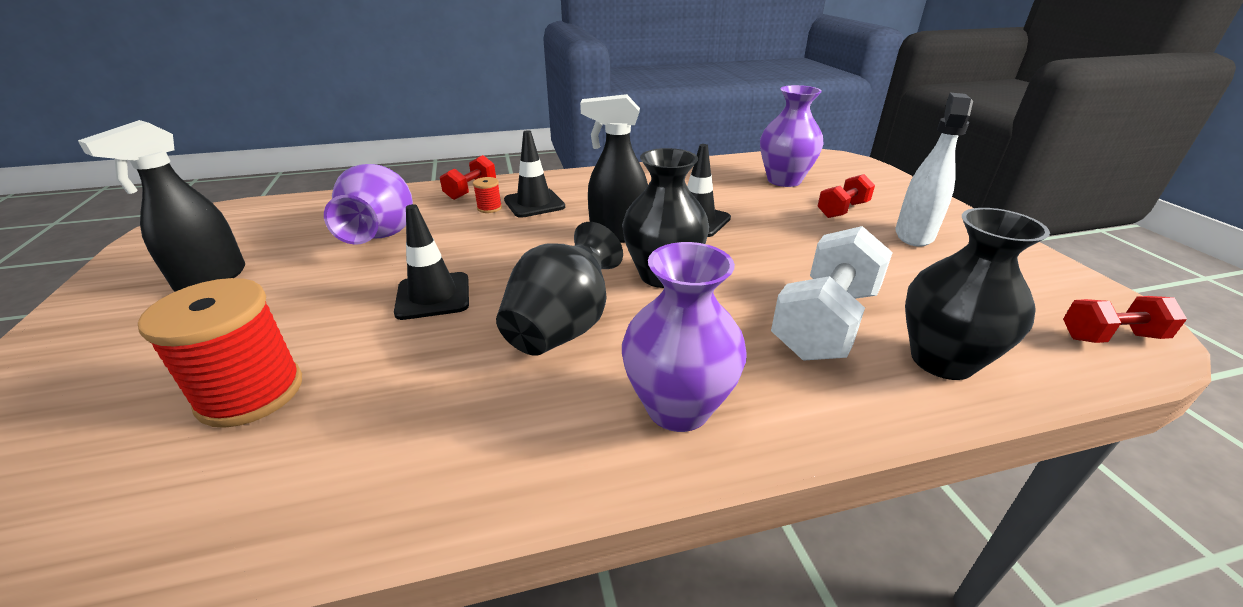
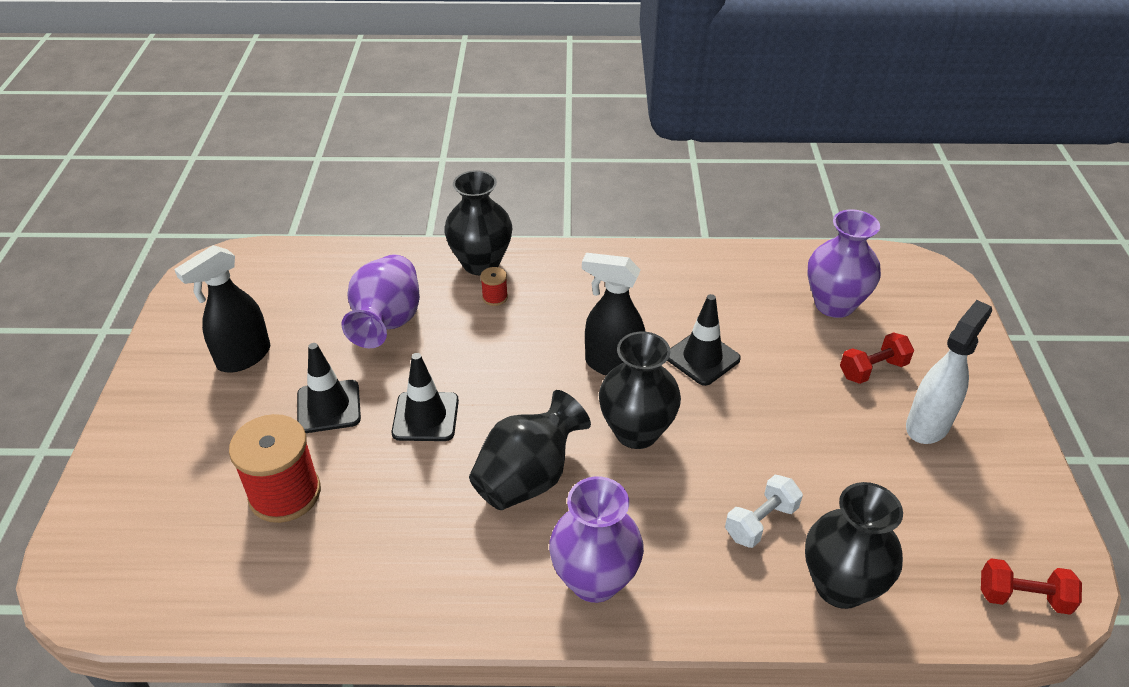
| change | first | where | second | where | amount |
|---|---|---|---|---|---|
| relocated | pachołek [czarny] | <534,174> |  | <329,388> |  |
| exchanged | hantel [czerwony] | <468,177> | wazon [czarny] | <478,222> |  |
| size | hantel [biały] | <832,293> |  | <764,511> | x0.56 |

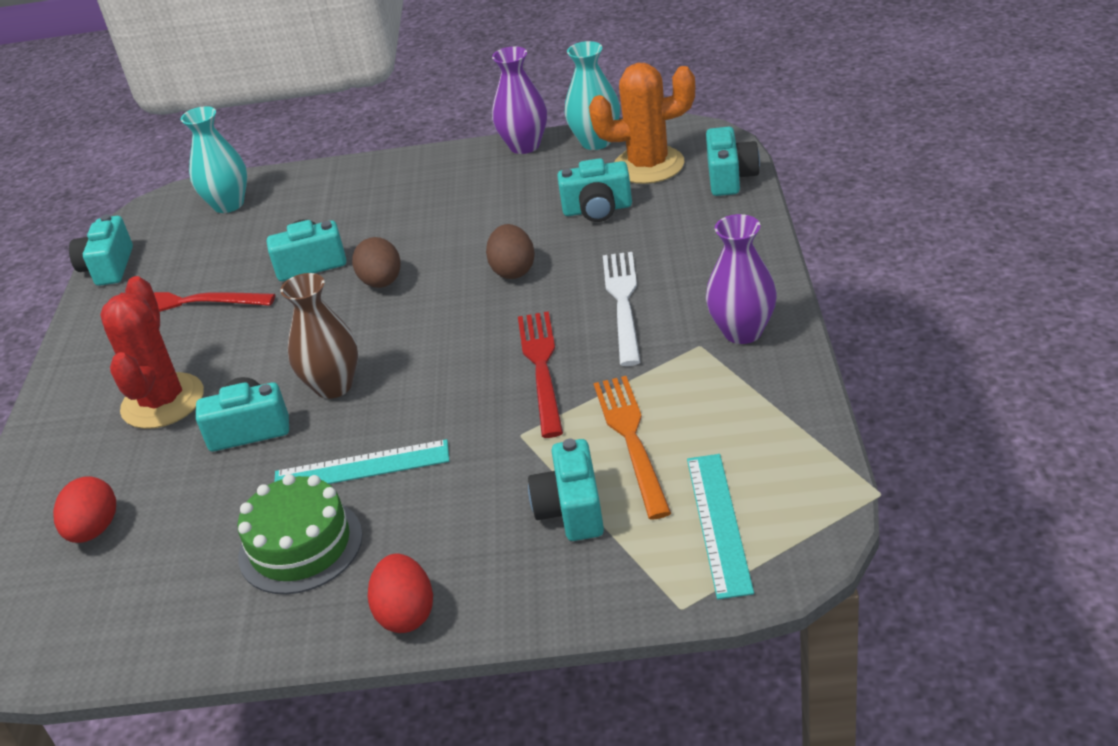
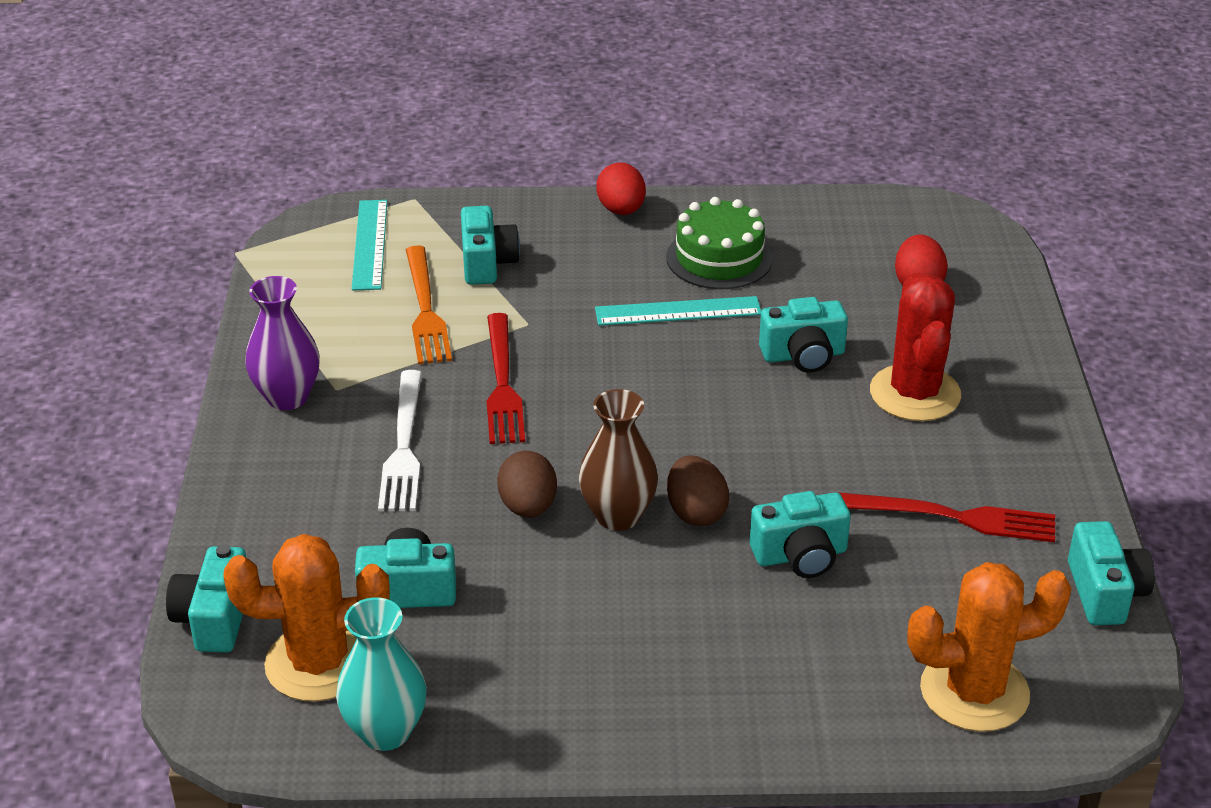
| change | first | where | second | where | amount |
|---|---|---|---|---|---|
| missing | wazon [fioletowy] | <519,100> |  |  |  |
| exchanged | wazon [turkusowy] | <214,159> | kaktus [pomarańczowy] | <989,647> |  |
| relocated | wazon [brązowy] | <319,336> |  | <618,460> |  |

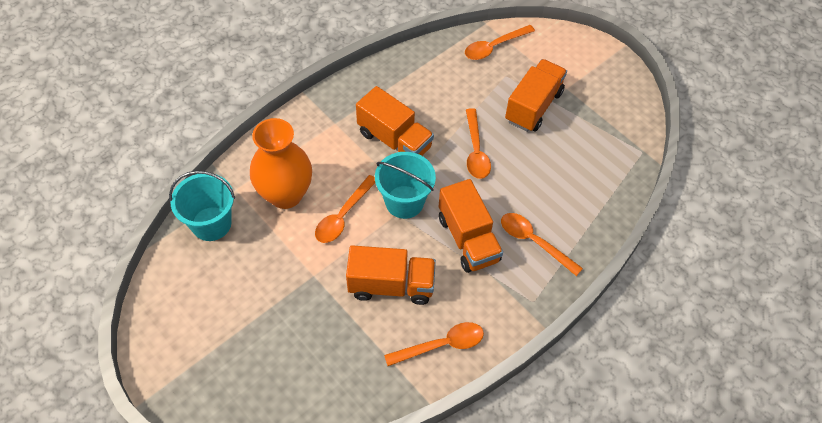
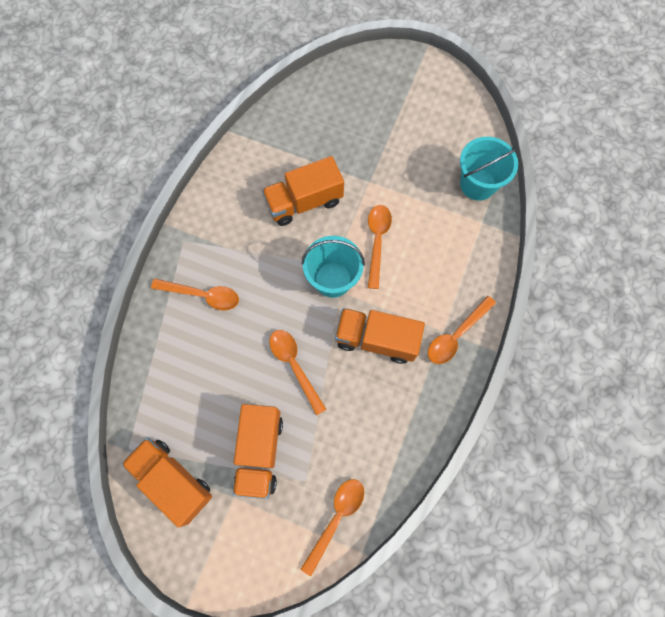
| change | first | where | second | where | amount |
|---|---|---|---|---|---|
| missing | wazon [pomarańczowy] | <281,163> |  |  |  |
| relocated | ciężarówka [pomarańczowy] | <470,226> |  | <166,483> |  |
| relocated | łyżka [pomarańczowy] | <434,344> |  | <462,330> |  |

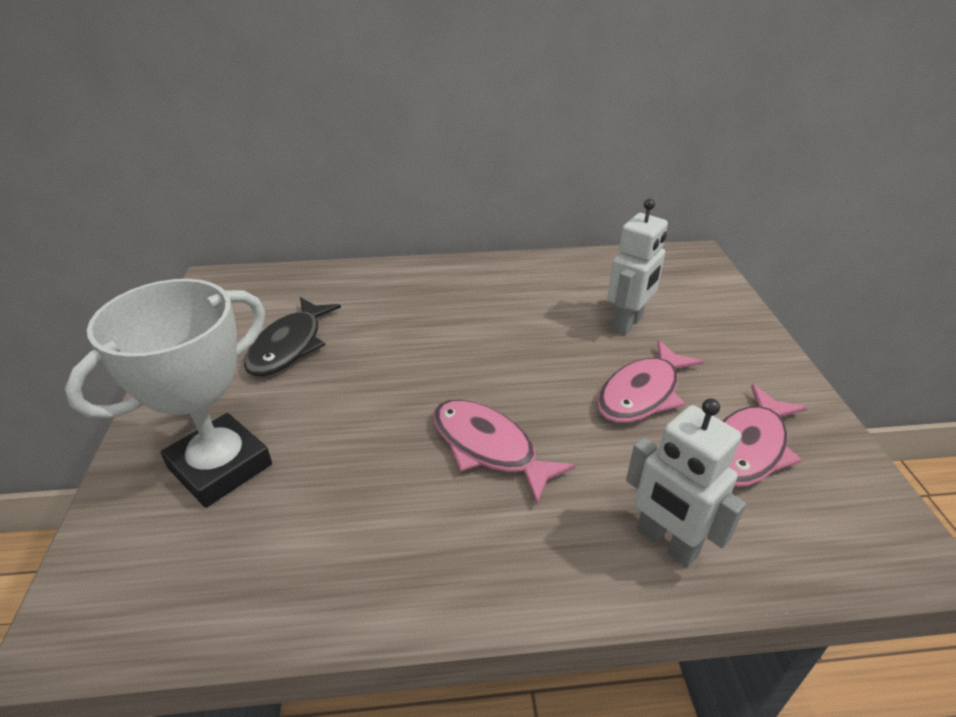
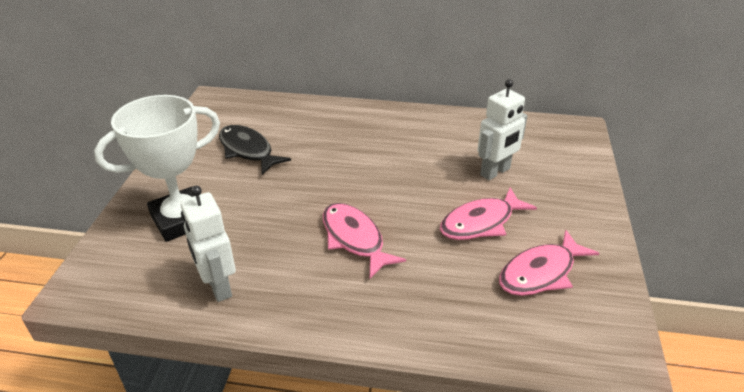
| change | first | where | second | where | amount |
|---|---|---|---|---|---|
| spun | ryba [czarny] | <292,336> |  | <255,150> | 105 degrees clockwise |
| relocated | robot [biały] | <686,483> |  | <208,244> |  |

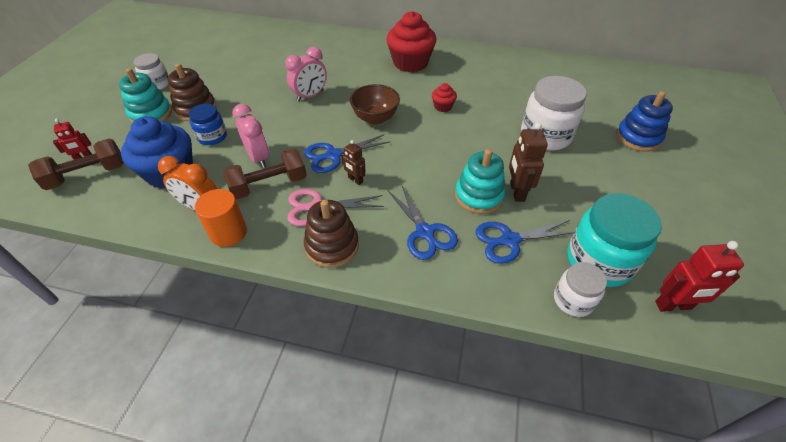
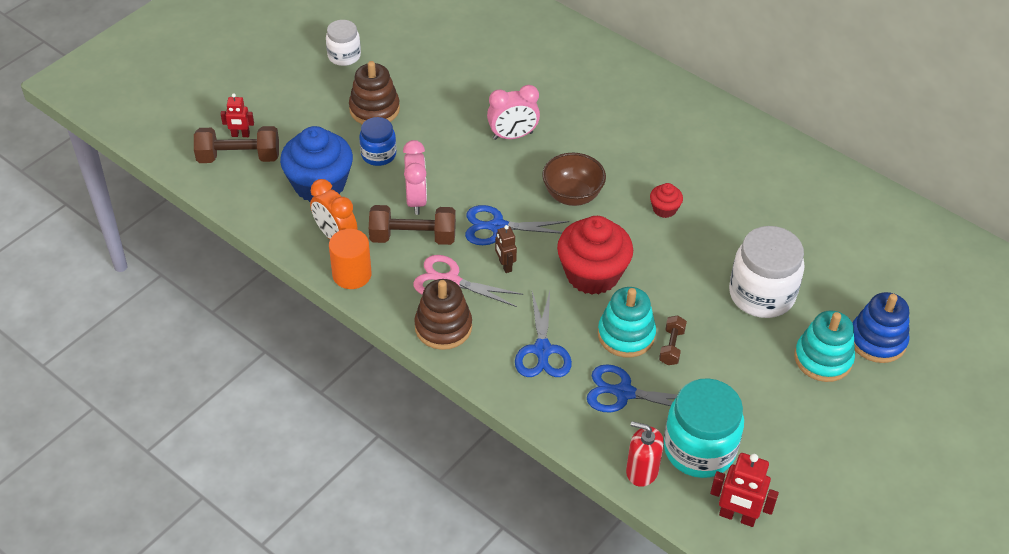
| change | first | where | second | where | amount |
|---|---|---|---|---|---|
| relocated | muffinka [czerwony] | <411,41> |  | <595,255> |  |
| relocated | zabawka nakładanka [turkusowy] | <145,95> |  | <824,346> |  |
| exchanged | robot [brązowy] | <528,162> | hantel [brązowy] | <673,340> |  |
| exchanged | słoik [biały] | <580,289> | dozownik mydła [czerwony] | <645,454> |  |

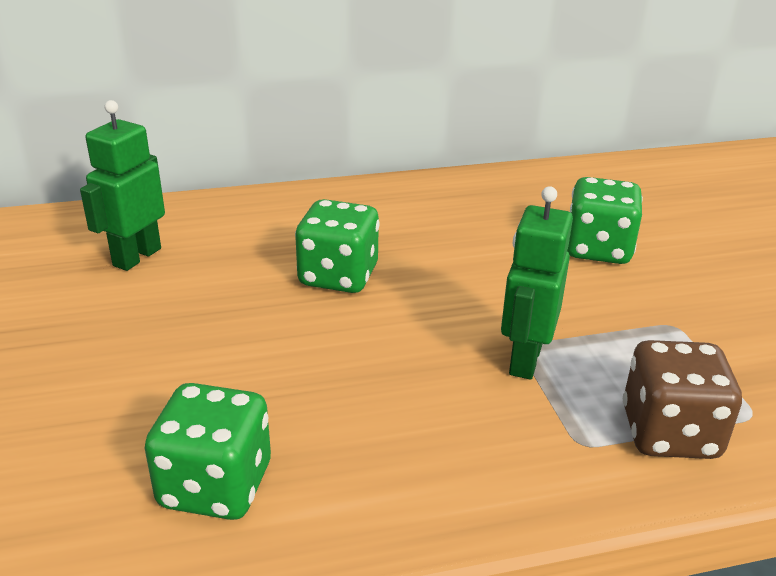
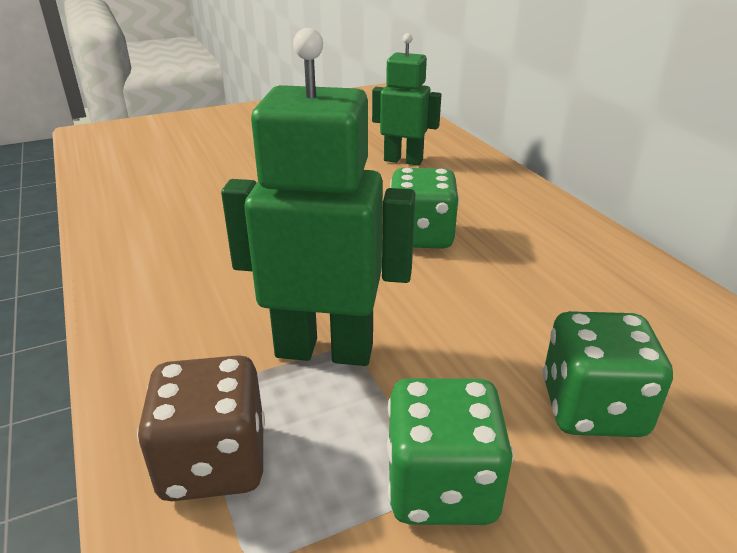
| change | first | where | second | where | amount |
|---|---|---|---|---|---|
| size | robot [zielony] | <537,283> |  | <318,197> | x1.52 |
| relocated | kostka do gry [zielony] | <208,451> |  | <450,451> |  |

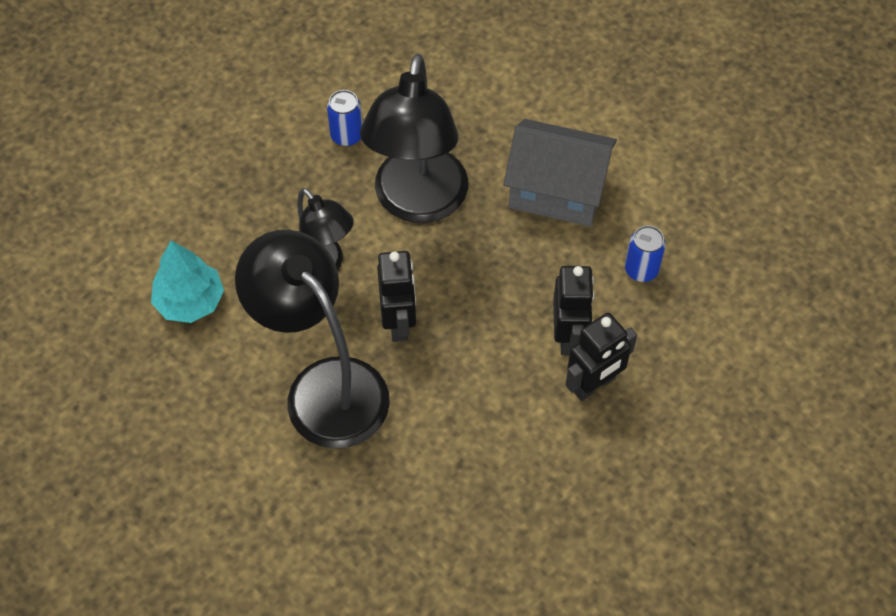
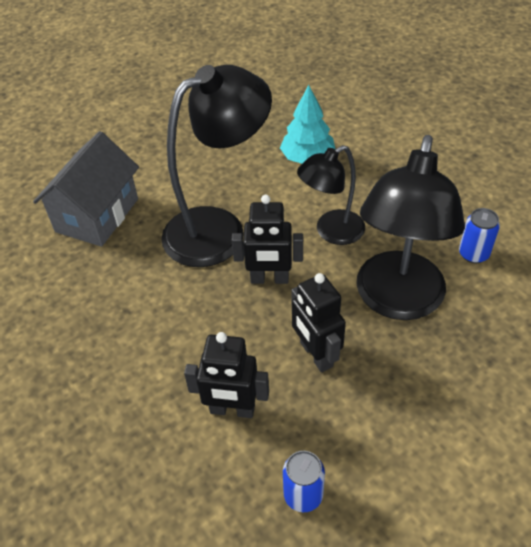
| change | first | where | second | where | amount |
|---|---|---|---|---|---|
| spun | lampka [czarny] | <414,138> |  | <410,227> | 90 degrees counterclockwise |
| relocated | domek [szary] | <560,173> |  | <86,189> |  |
| relocated | robot [czarny] | <601,357> |  | <318,322> |  |

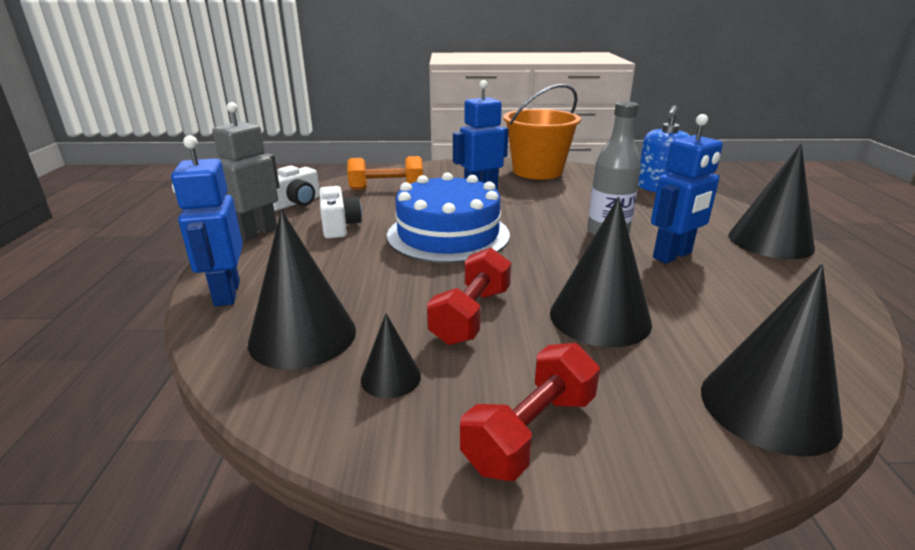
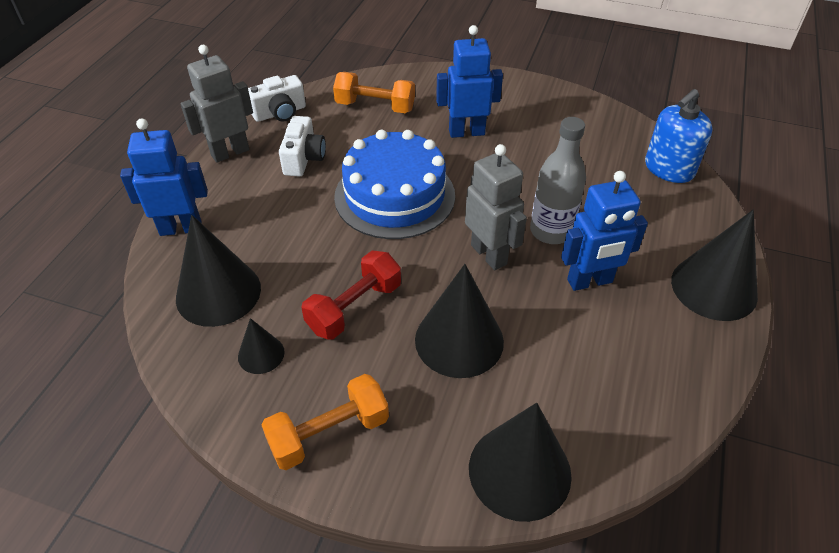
| change | first | where | second | where | amount |
|---|---|---|---|---|---|
| missing | wiadro [pomarańczowy] | <542,132> |  |  |  |
| spun | robot [niebieski] | <207,220> |  | <164,177> | 75 degrees clockwise |
| colour | hantel [czerwony] | <530,412> | hantel [pomarańczowy] | <325,422> |  |
| appeared |  |  | robot [szary] | <496,207> |  |

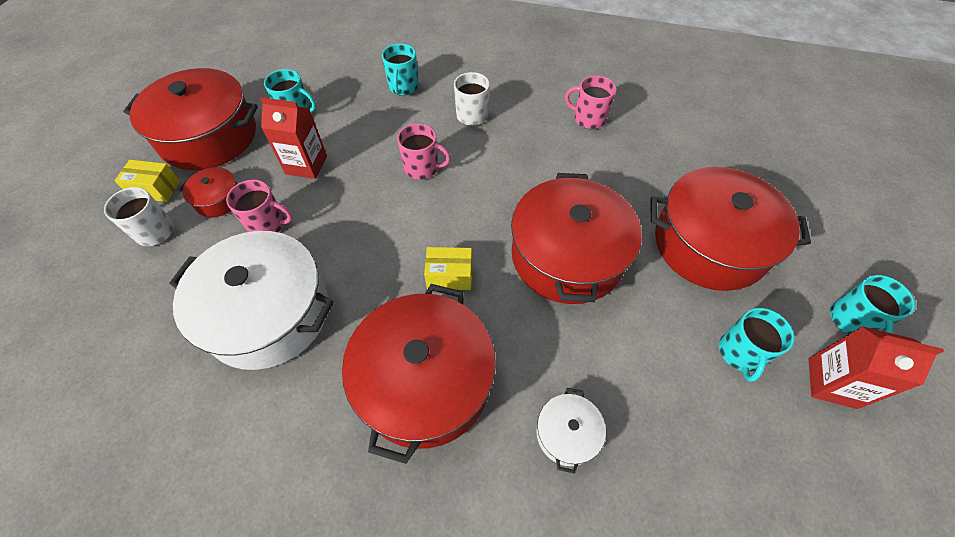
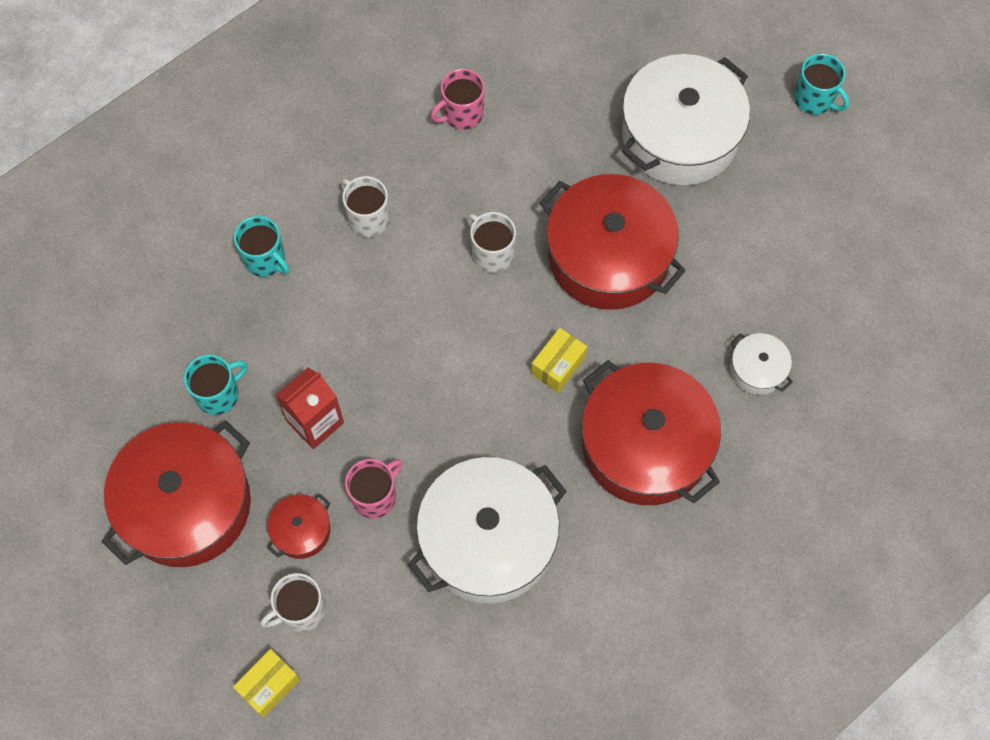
| change | first | where | second | where | amount |
|---|---|---|---|---|---|
| missing | kubek [różowy] | <424,151> |  |  |  |
| relocated | pudełko [żółty] | <147,181> |  | <266,683> |  |
| colour | garnek [czerwony] | <730,229> | garnek [biały] | <686,120> |  |
| missing | kubek [turkusowy] | <756,345> |  |  |  |
| missing | karton mleka [czerwony] | <876,367> |  |  |  |
| appeared |  |  | kubek [biały] | <491,242> |  |

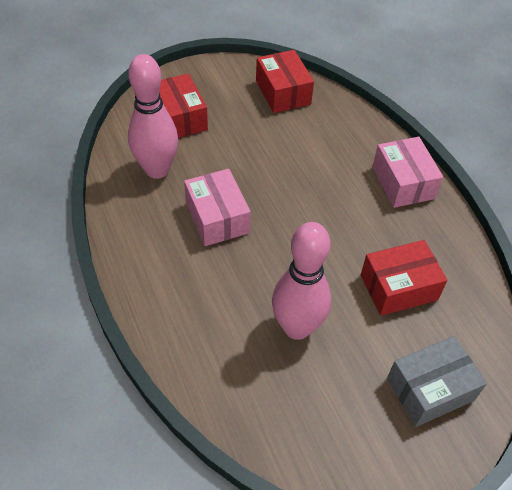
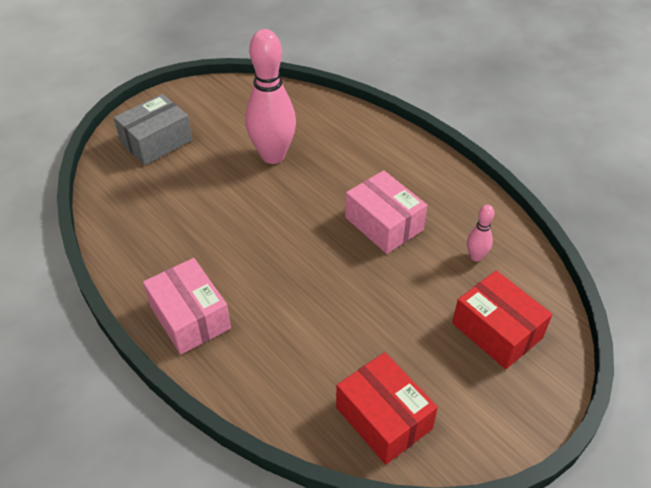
| change | first | where | second | where | amount |
|---|---|---|---|---|---|
| size | kręgiel [różowy] | <153,116> |  | <481,233> | x0.45 |
| missing | pudełko [czerwony] | <404,278> |  |  |  |

